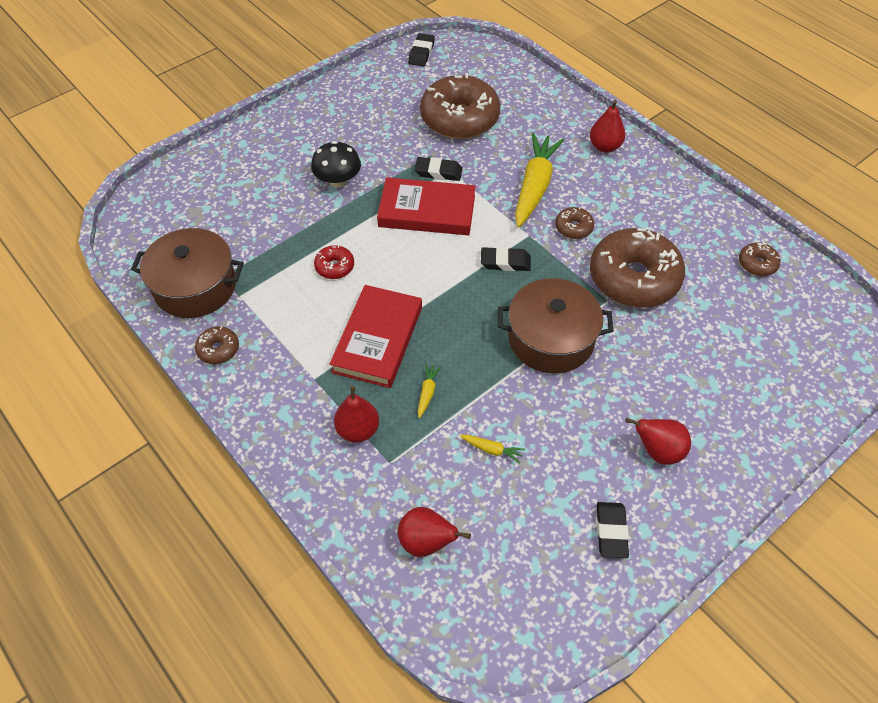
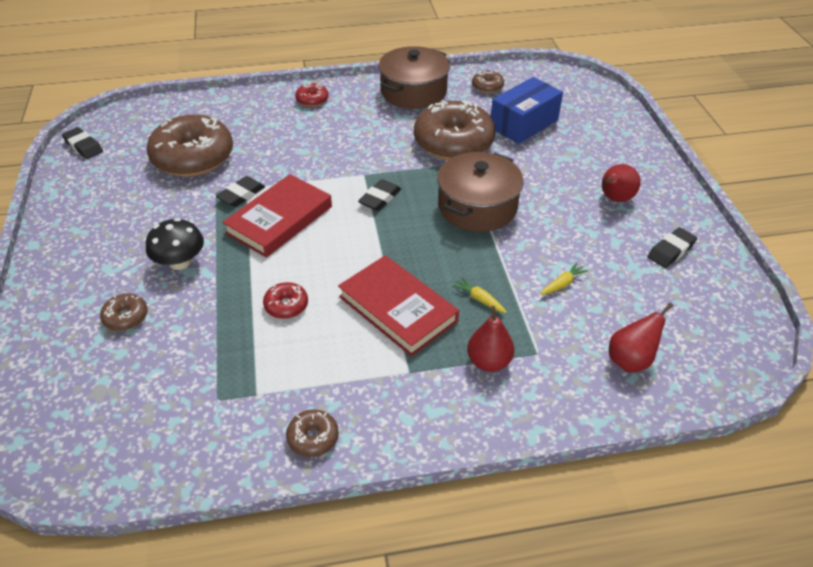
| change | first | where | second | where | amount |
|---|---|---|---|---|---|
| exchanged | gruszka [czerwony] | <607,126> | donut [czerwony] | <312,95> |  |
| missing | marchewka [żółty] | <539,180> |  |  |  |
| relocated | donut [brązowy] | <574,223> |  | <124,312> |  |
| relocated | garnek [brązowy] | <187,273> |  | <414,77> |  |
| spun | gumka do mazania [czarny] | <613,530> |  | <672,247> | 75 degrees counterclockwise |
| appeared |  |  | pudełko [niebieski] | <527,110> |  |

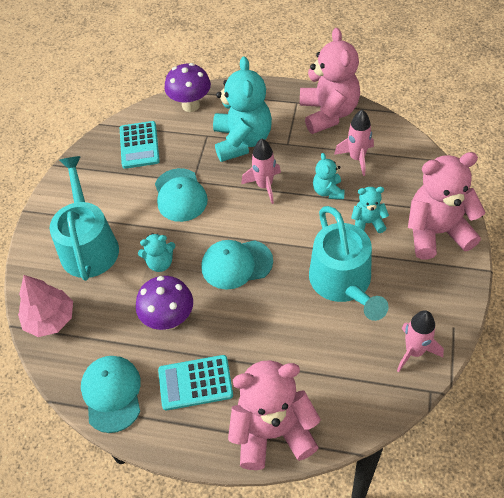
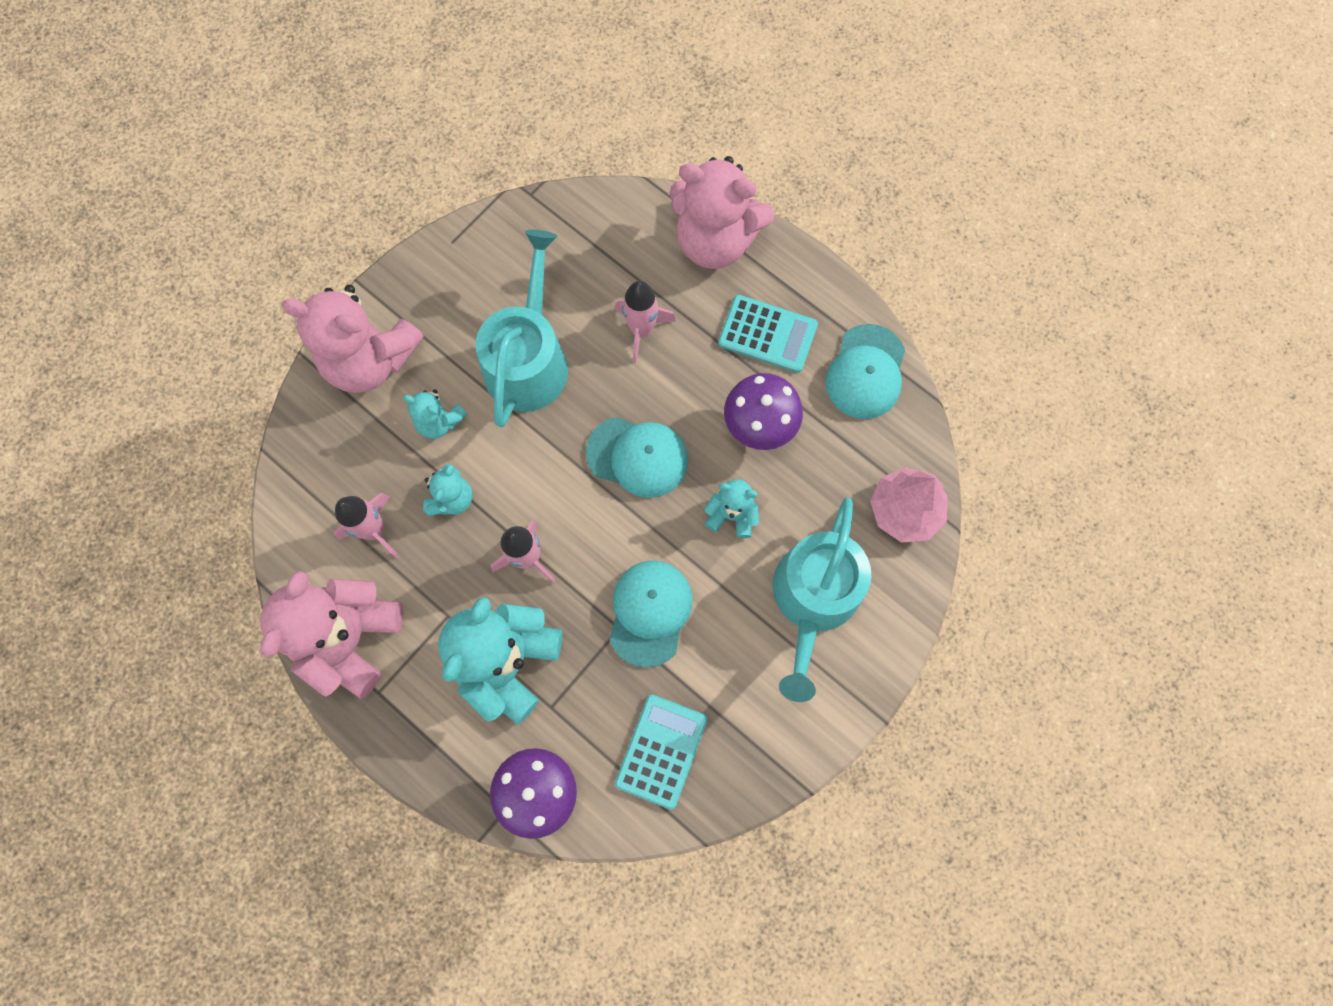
| change | first | where | second | where | amount |
|---|---|---|---|---|---|
| relocated | rakieta [różowy] | <420,341> |  | <645,322> |  |

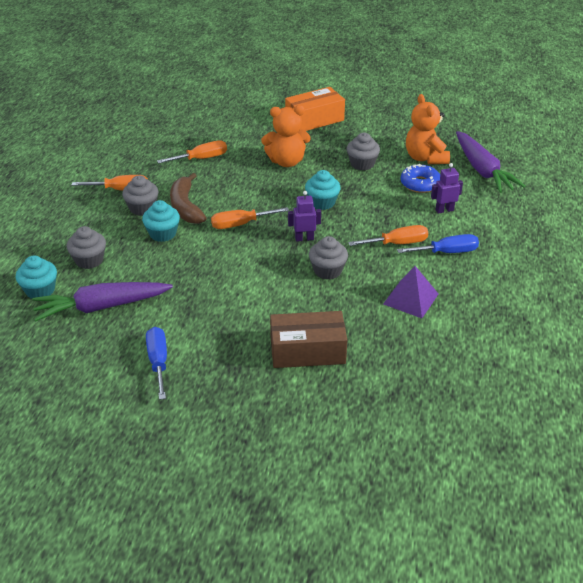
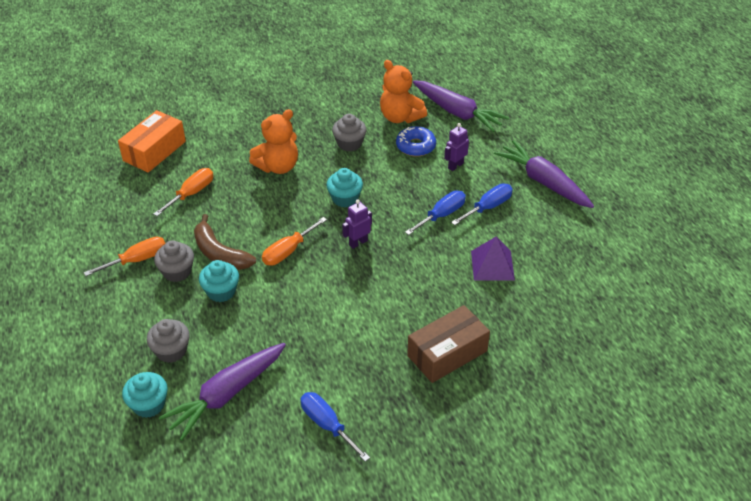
| change | first | where | second | where | amount |
|---|---|---|---|---|---|
| relocated | pudełko [pomarańczowy] | <315,109> |  | <152,141> |  |
| colour | śrubokręt [pomarańczowy] | <388,235> | śrubokręt [niebieski] | <435,213> |  |
| missing | muffinka [szary] | <328,258> |  |  |  |
| appeared |  |  | marchewka [fioletowy] | <544,174> |  |

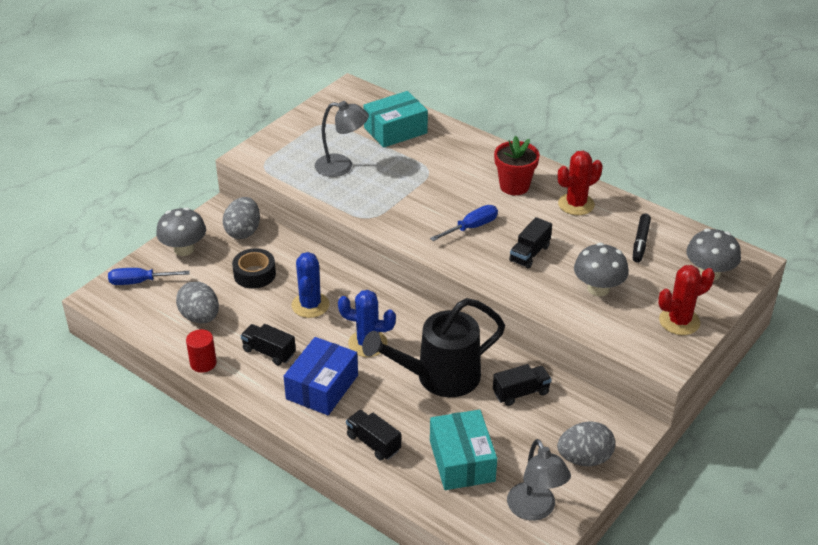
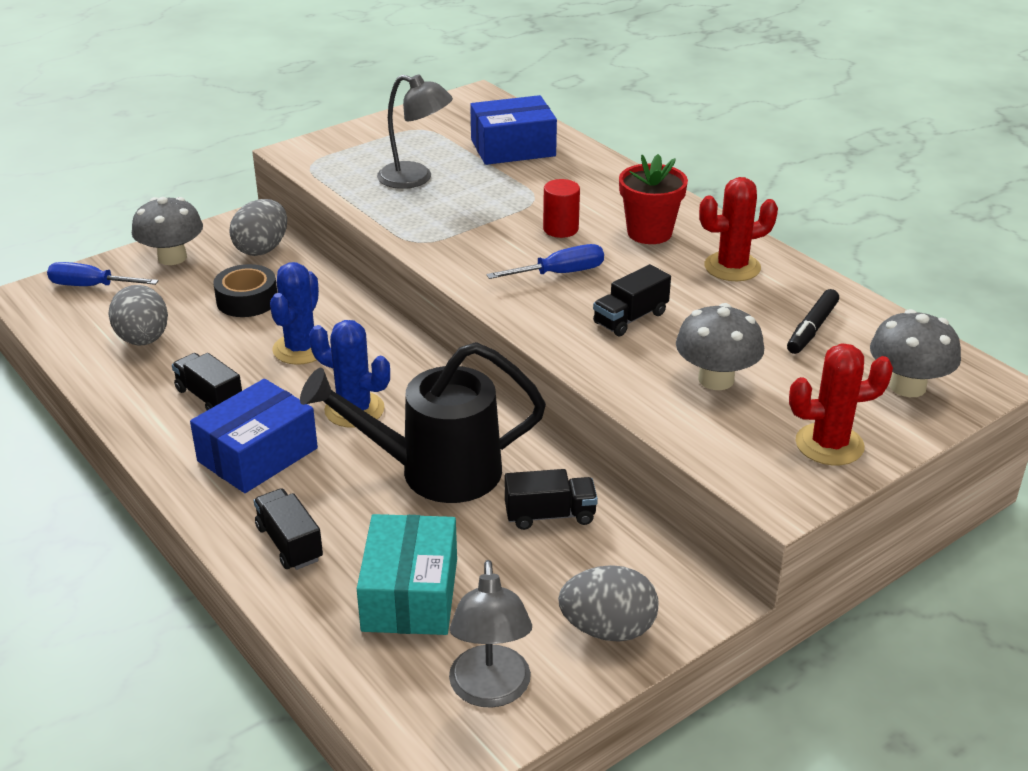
| change | first | where | second | where | amount |
|---|---|---|---|---|---|
| colour | pudełko [turkusowy] | <395,119> | pudełko [niebieski] | <513,130> |  |
| relocated | walec [czerwony] | <201,351> |  | <561,208> |  |

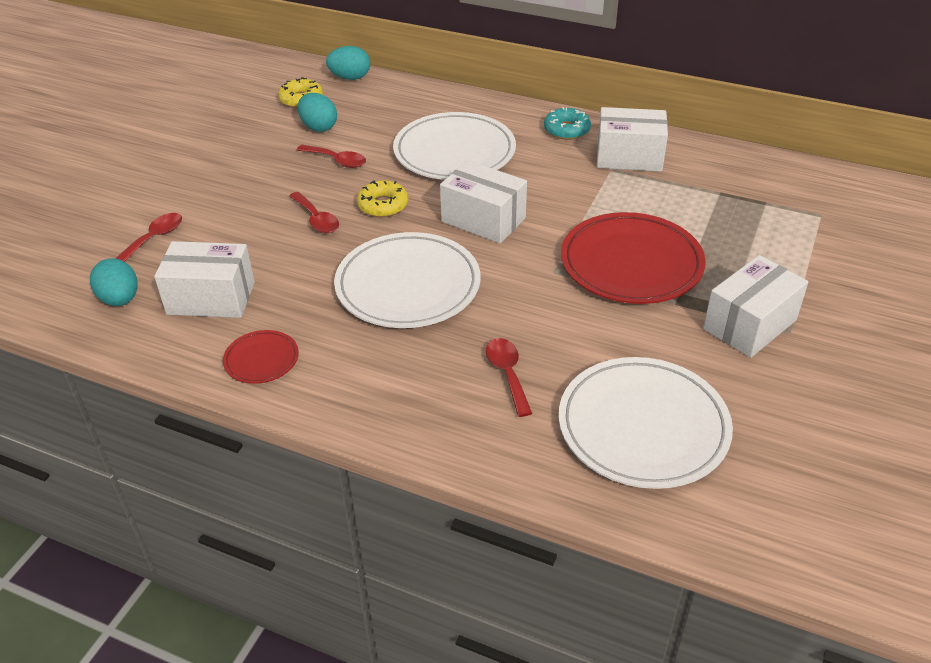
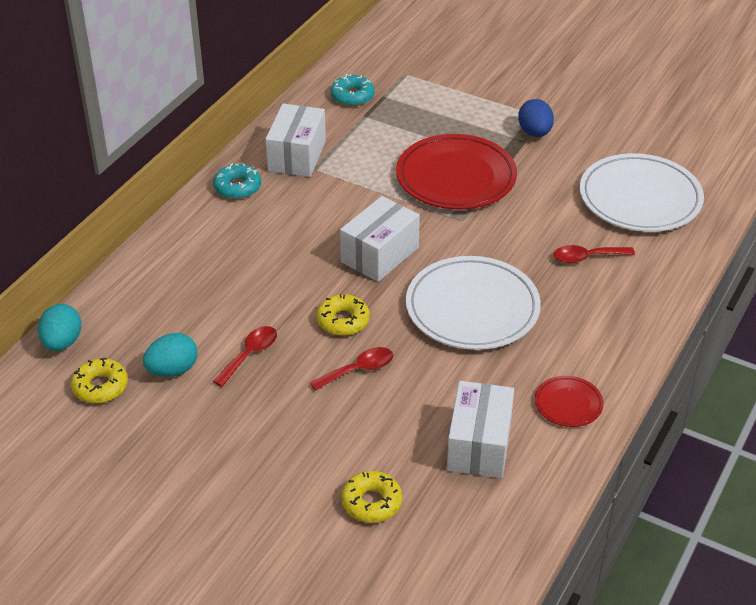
| change | first | where | second | where | amount |
|---|---|---|---|---|---|
| missing | talerz [biały] | <454,146> |  |  |  |
| exchanged | łyżka [czerwony] | <148,237> | donut [żółty] | <371,497> |  |
| exchanged | pudełko [biały] | <755,306> | jajko [niebieski] | <536,118> |  |
| missing | jajko [turkusowy] | <114,282> |  |  |  |
| appeared |  |  | donut [turkusowy] | <352,90> |  |

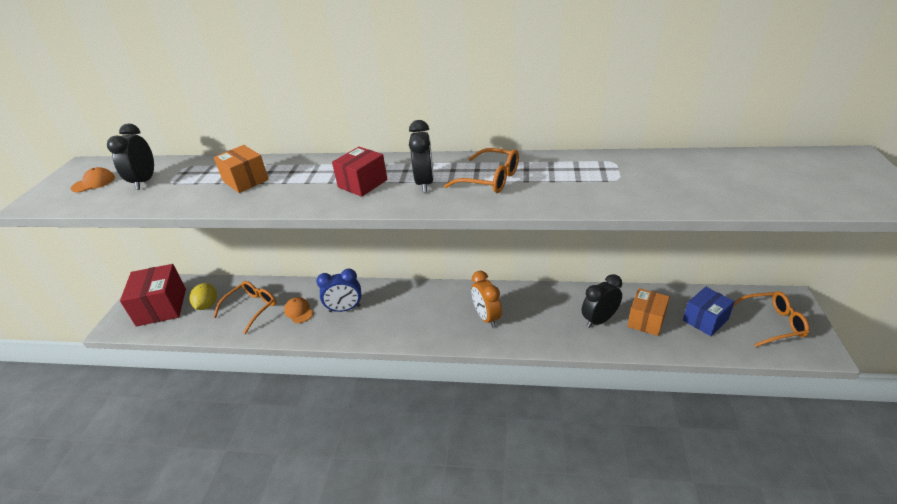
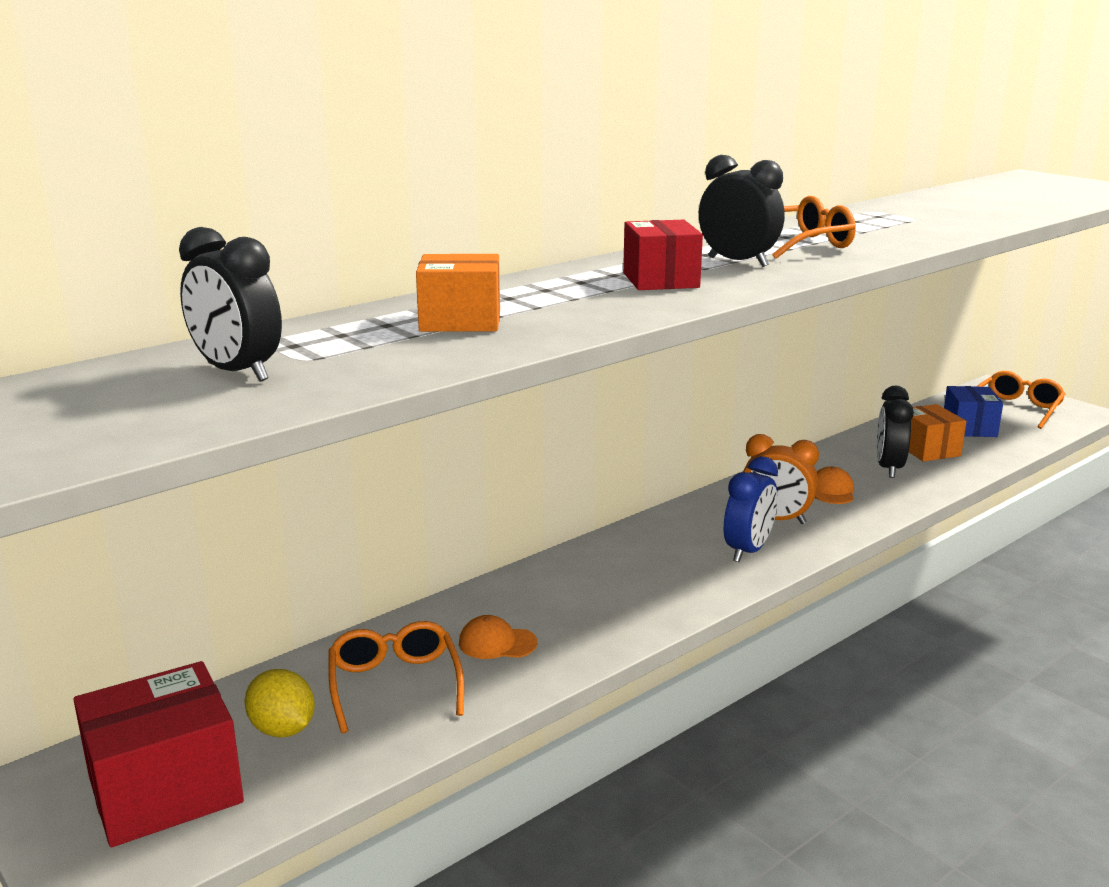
| change | first | where | second | where | amount |
|---|---|---|---|---|---|
| relocated | czapka [pomarańczowy] | <93,179> |  | <834,485> |  |
| spun | pudełko [czerwony] | <153,295> |  | <159,754> | 60 degrees counterclockwise |
| relocated | budzik [niebieski] | <338,290> |  | <751,509> |  |

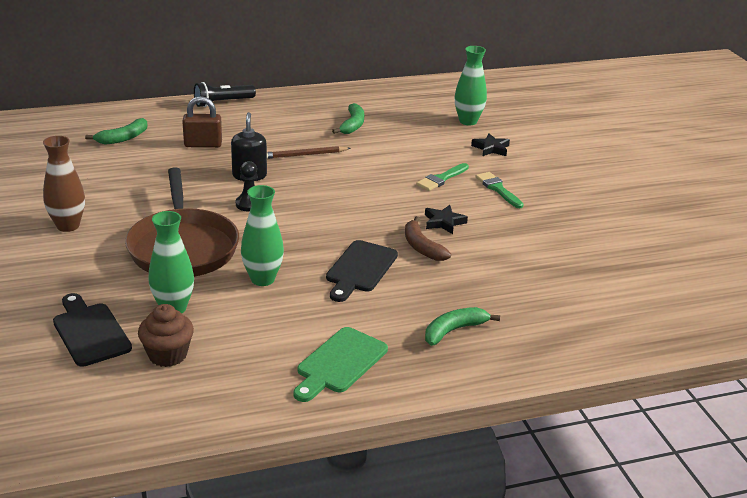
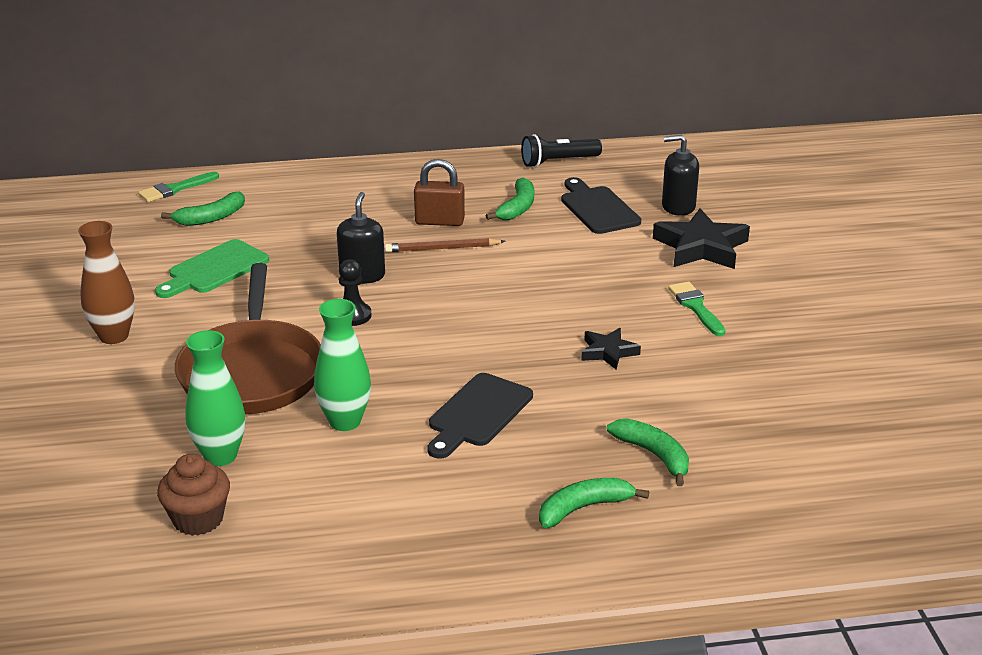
| change | first | where | second | where | amount |
|---|---|---|---|---|---|
| exchanged | wazon [zielony] | <471,85> | dozownik mydła [czarny] | <680,175> |  |
| relocated | latarka [czarny] | <225,94> |  | <561,150> |  |
| relocated | kłódka [brązowy] | <202,122> |  | <439,192> |  |
| size | gwiazda [czarny] | <490,144> |  | <701,239> | x1.80 |
| relocated | pędzel [zielony] | <442,177> |  | <178,187> |  |
| missing | banan [brązowy] | <428,238> |  |  |  |
| relocated | deska do krojenia [czarny] | <92,329> |  | <601,205> |  |
| relocated | deska do krojenia [zielony] | <341,364> |  | <212,268> |  |
| appeared |  |  | banan [zielony] | <648,452> |  |

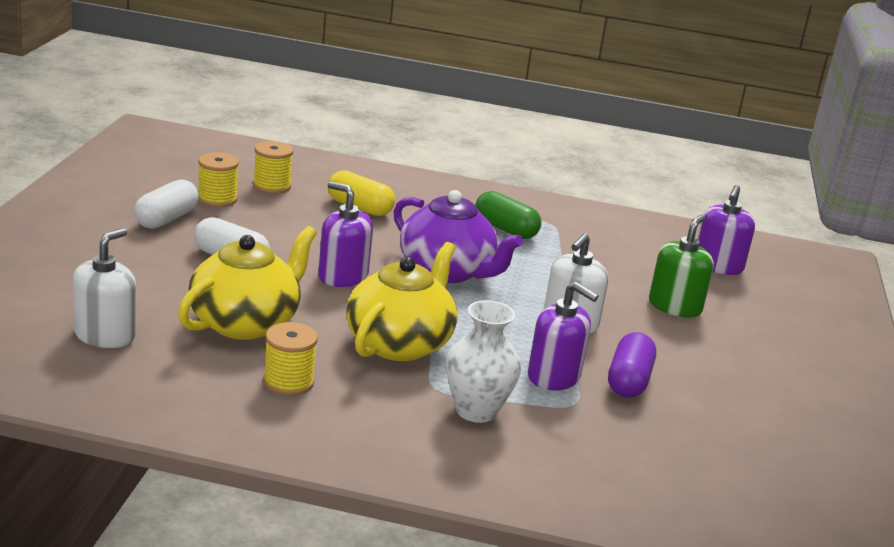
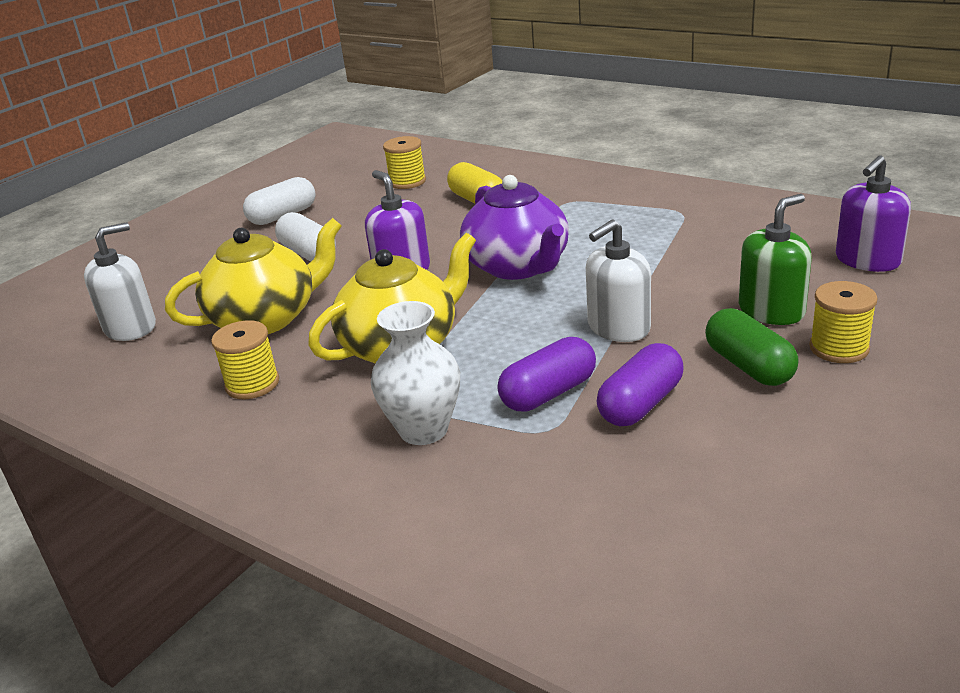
| change | first | where | second | where | amount |
|---|---|---|---|---|---|
| relocated | szpulka [żółty] | <218,179> |  | <843,322> |  |
| relocated | kapsułka [zielony] | <508,215> |  | <751,347> |  |
| exchanged | dozownik mydła [fioletowy] | <563,336> | kapsułka [fioletowy] | <547,374> |  |

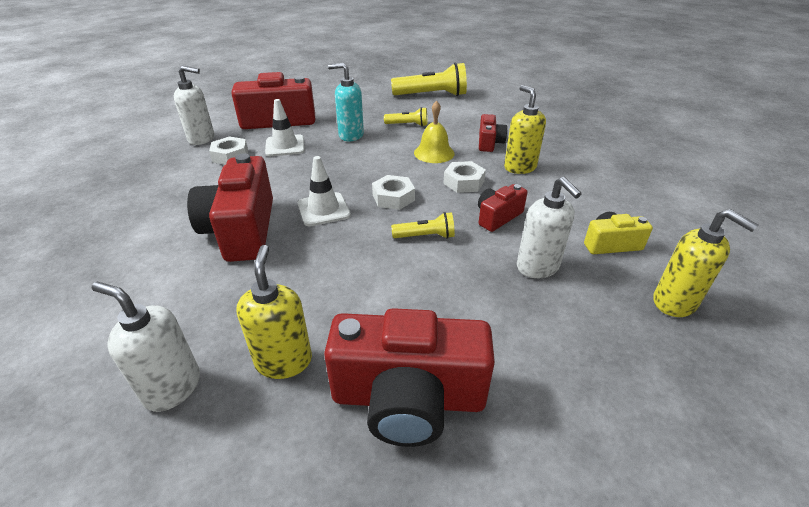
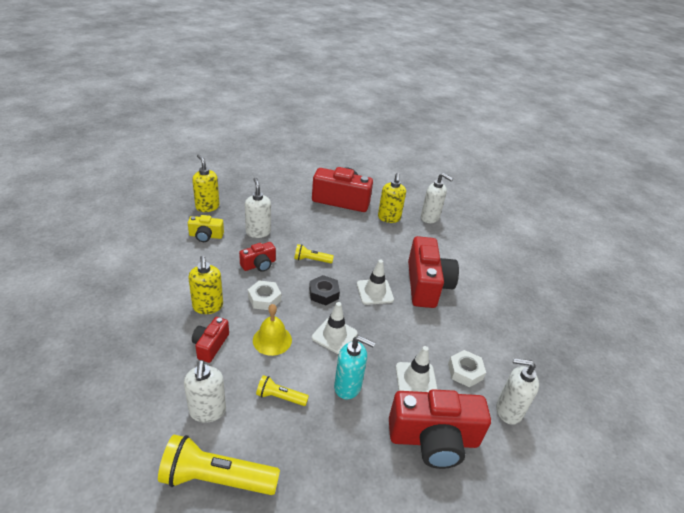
| change | first | where | second | where | amount |
|---|---|---|---|---|---|
| colour | nakrętka [biały] | <393,192> | nakrętka [czarny] | <324,290> |  |
| appeared |  |  | pachołek [biały] | <335,328> |  |
| appeared |  |  | dozownik mydła [biały] | <205,391> |  |

